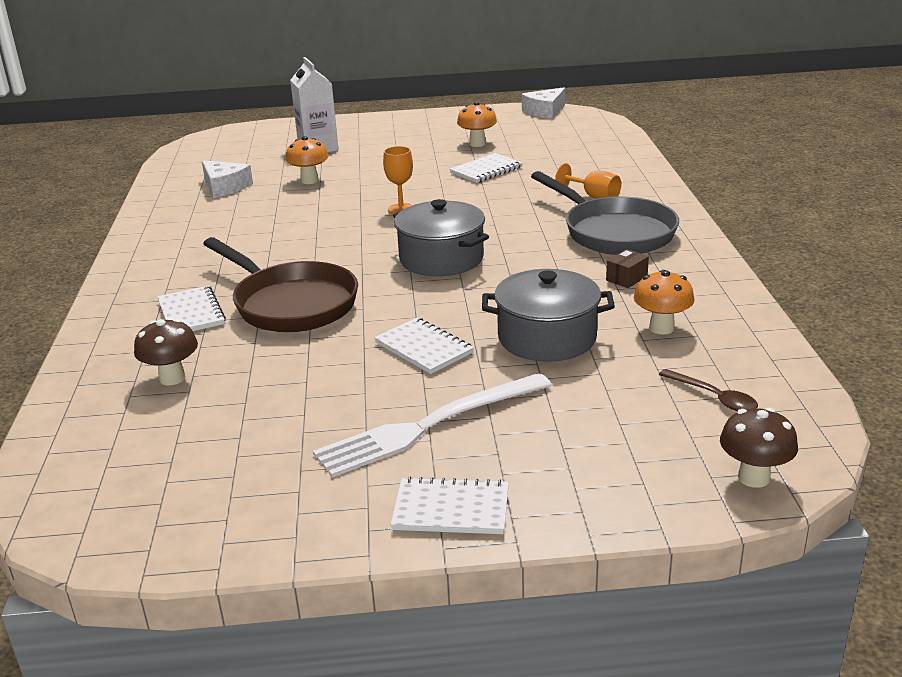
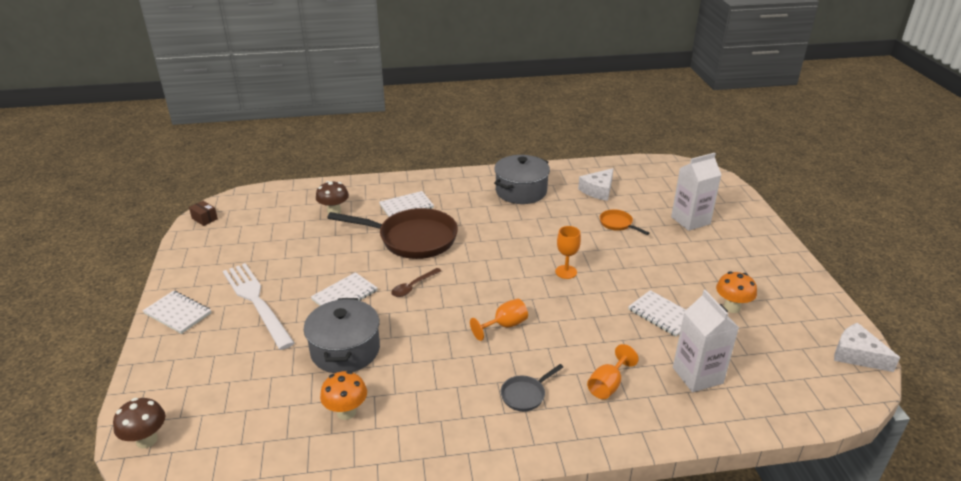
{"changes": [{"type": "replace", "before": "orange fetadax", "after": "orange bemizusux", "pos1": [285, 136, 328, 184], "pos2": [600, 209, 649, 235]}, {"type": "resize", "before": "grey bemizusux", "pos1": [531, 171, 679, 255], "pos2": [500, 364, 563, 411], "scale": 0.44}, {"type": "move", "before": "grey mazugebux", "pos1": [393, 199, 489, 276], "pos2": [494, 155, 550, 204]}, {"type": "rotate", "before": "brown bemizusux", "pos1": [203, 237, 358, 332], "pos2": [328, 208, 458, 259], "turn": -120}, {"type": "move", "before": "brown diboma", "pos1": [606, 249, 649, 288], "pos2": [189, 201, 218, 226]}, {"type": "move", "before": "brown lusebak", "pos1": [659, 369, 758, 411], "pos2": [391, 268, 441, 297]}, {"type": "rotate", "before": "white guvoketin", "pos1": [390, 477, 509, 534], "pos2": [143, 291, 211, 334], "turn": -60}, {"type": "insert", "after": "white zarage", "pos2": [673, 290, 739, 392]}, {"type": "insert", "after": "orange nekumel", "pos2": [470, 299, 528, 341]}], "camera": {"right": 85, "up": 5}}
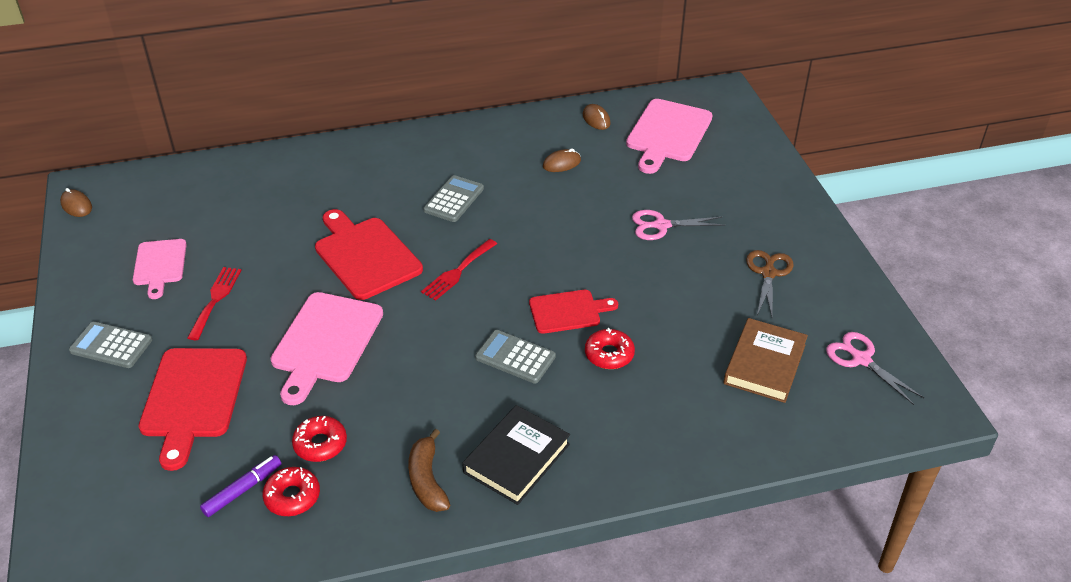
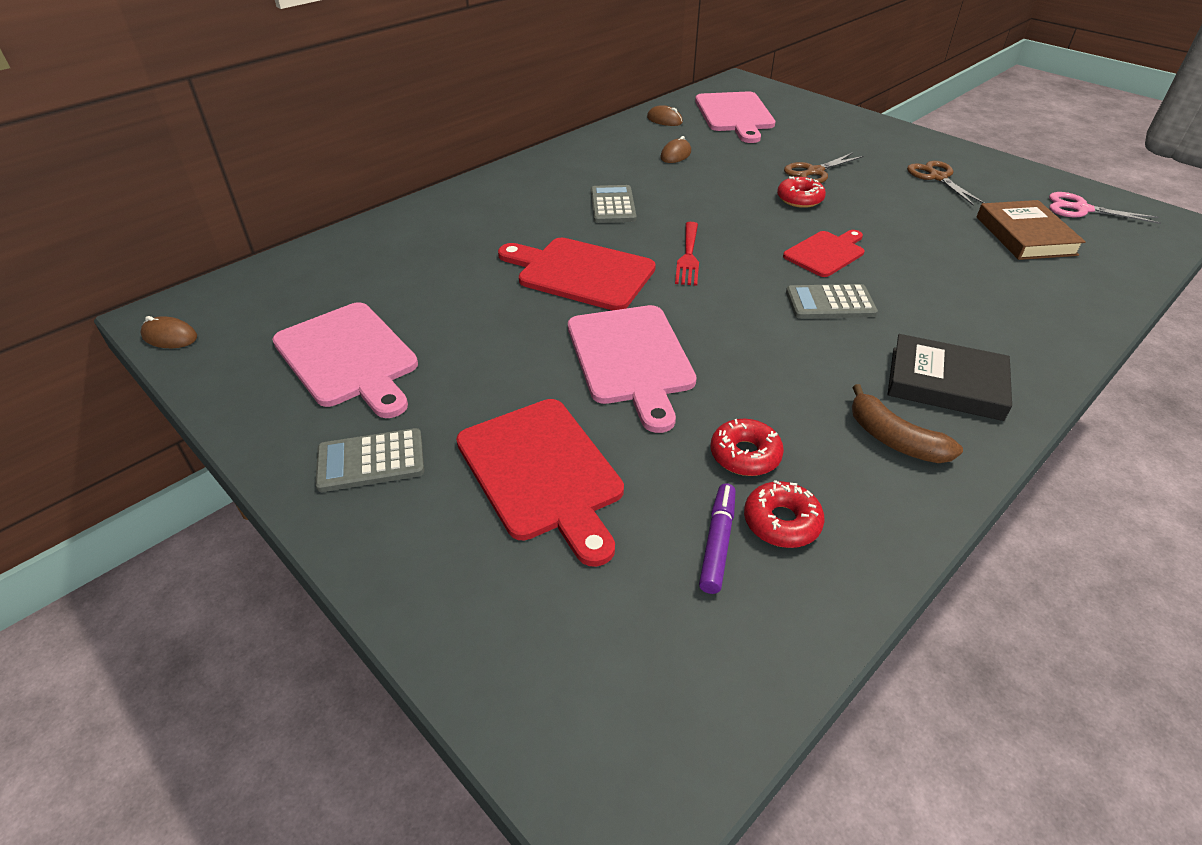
{"changes": [{"type": "recolor", "before": "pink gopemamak", "after": "brown gopemamak", "pos1": [632, 210, 725, 240], "pos2": [784, 153, 864, 183]}, {"type": "resize", "before": "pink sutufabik", "pos1": [133, 239, 187, 299], "pos2": [272, 302, 418, 418], "scale": 1.62}, {"type": "delete", "before": "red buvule", "pos1": [187, 267, 242, 340]}, {"type": "move", "before": "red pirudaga", "pos1": [585, 328, 635, 369], "pos2": [777, 176, 826, 208]}, {"type": "rotate", "before": "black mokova", "pos1": [462, 405, 570, 505], "pos2": [888, 334, 1012, 421], "turn": -75}], "camera": {"right": -30, "up": 0}}
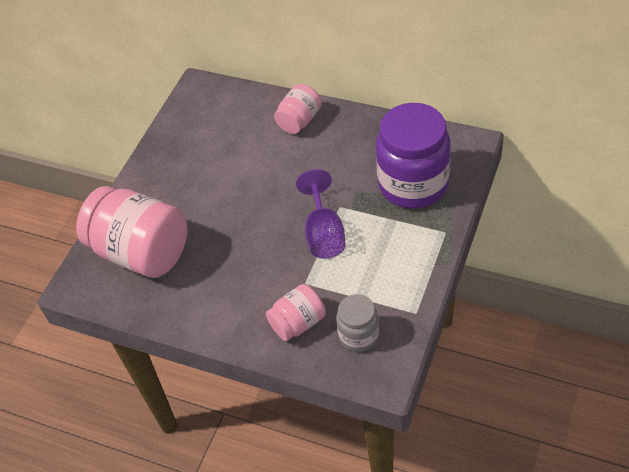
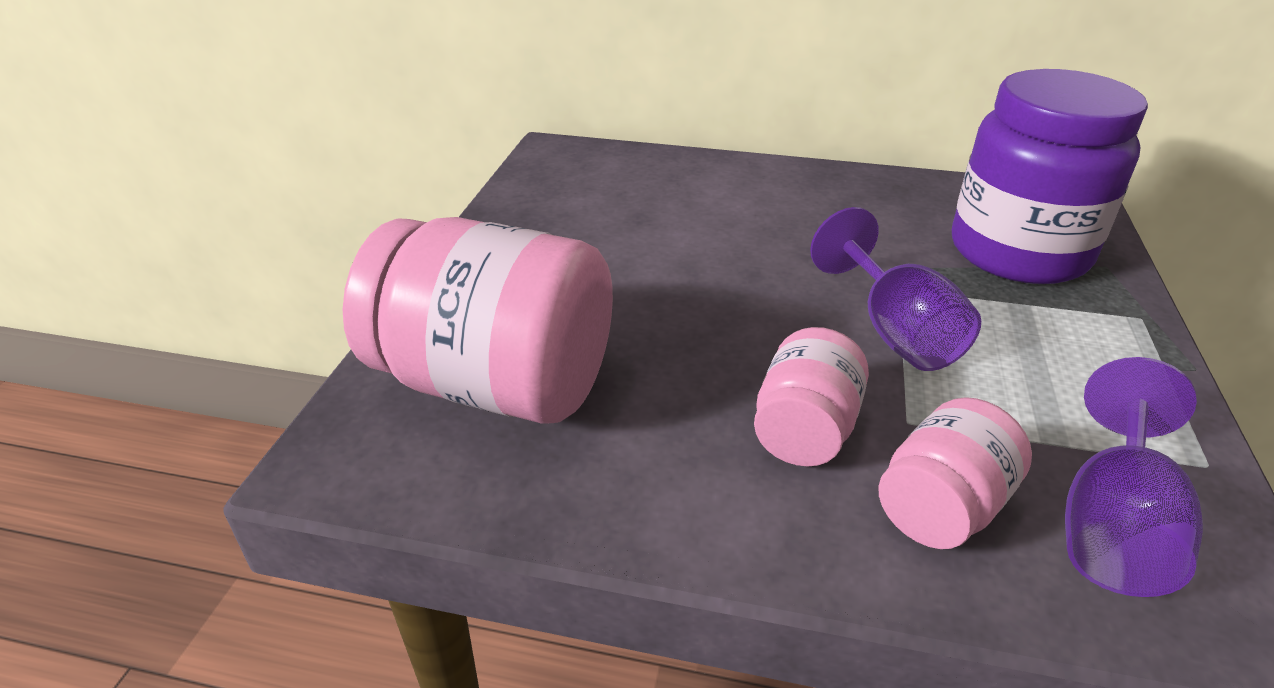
{"changes": [{"type": "move", "before": "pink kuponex", "pos1": [274, 84, 322, 134], "pos2": [754, 327, 869, 467]}, {"type": "replace", "before": "grey kuponex", "after": "purple nekumel", "pos1": [336, 294, 379, 352], "pos2": [1065, 357, 1203, 597]}], "camera": {"right": -15, "up": -15}}
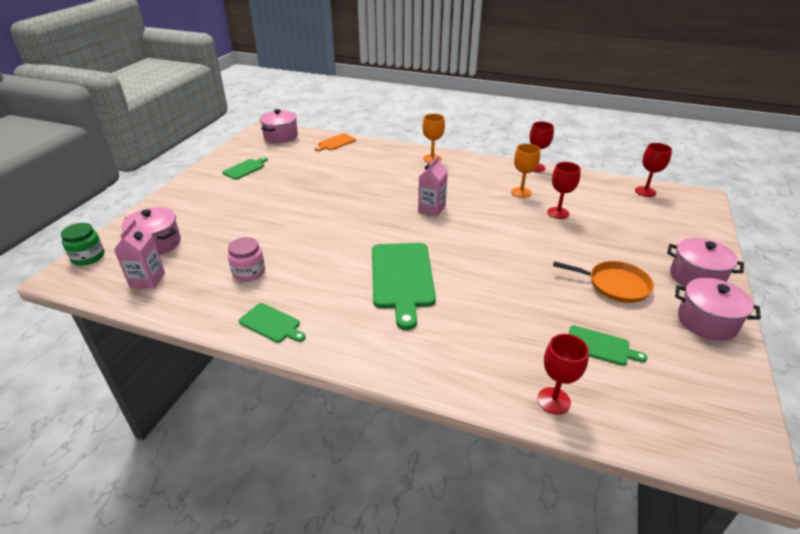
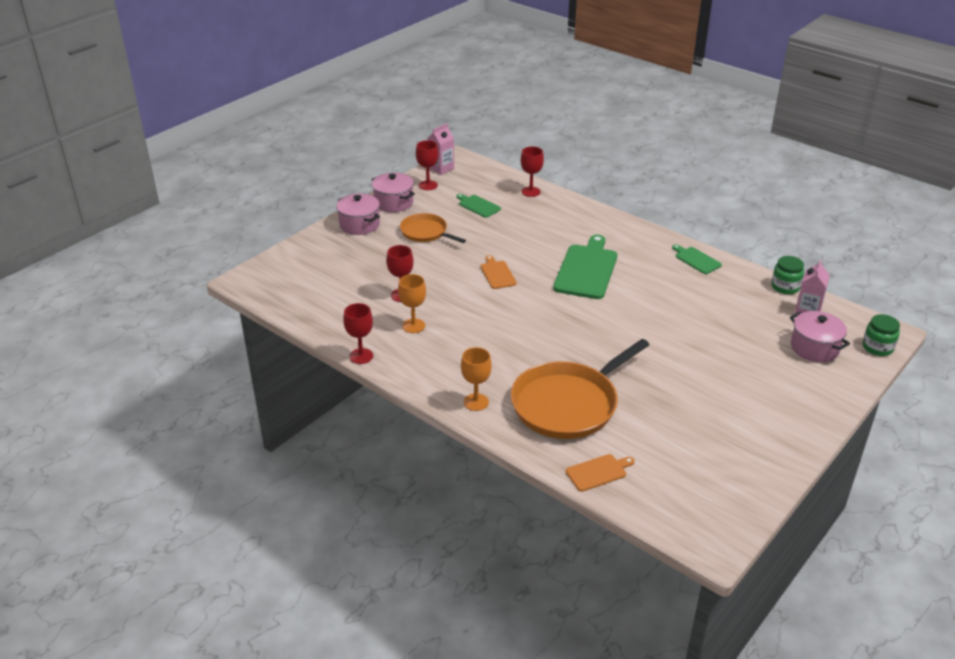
{"changes": [{"type": "delete", "before": "pink mazugebux", "pos1": [260, 109, 298, 143]}, {"type": "move", "before": "red nekumel", "pos1": [635, 143, 672, 197], "pos2": [416, 140, 439, 190]}, {"type": "move", "before": "pink zarage", "pos1": [418, 156, 448, 216], "pos2": [427, 123, 454, 175]}, {"type": "delete", "before": "green sutufabik", "pos1": [222, 157, 268, 180]}, {"type": "delete", "before": "pink kuponex", "pos1": [228, 237, 265, 282]}, {"type": "insert", "after": "orange sutufabik", "pos2": [481, 255, 517, 289]}, {"type": "insert", "after": "green kuponex", "pos2": [771, 256, 804, 294]}, {"type": "insert", "after": "orange bemizusux", "pos2": [511, 339, 649, 439]}], "camera": {"right": -160, "up": 0}}
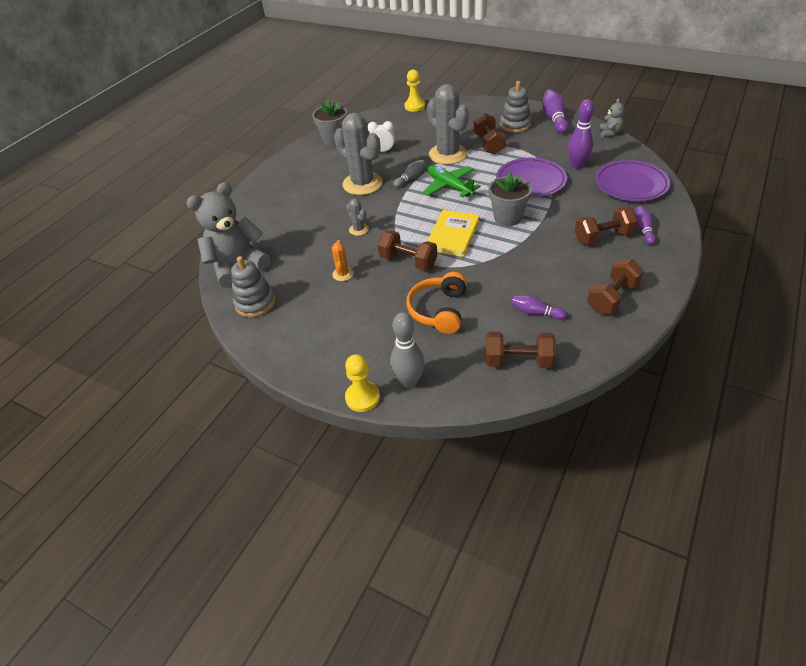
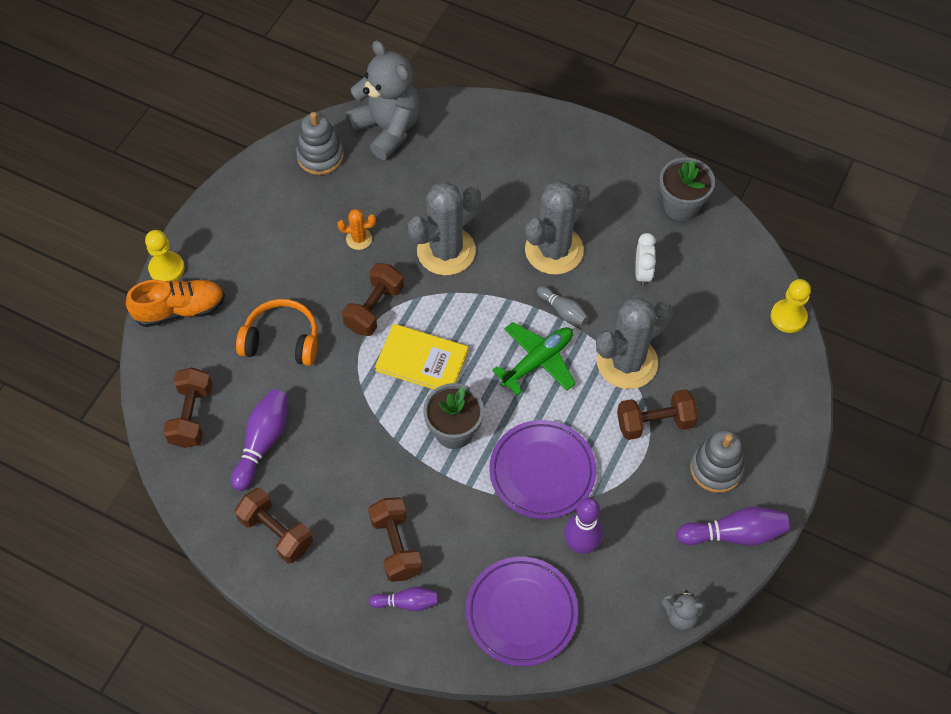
{"changes": [{"type": "resize", "before": "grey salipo", "pos1": [346, 198, 369, 236], "pos2": [408, 181, 481, 275], "scale": 2.23}, {"type": "resize", "before": "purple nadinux", "pos1": [512, 295, 567, 320], "pos2": [231, 389, 288, 491], "scale": 1.62}, {"type": "replace", "before": "grey nadinux", "after": "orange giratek", "pos1": [390, 312, 425, 388], "pos2": [126, 280, 225, 327]}], "camera": {"right": 85, "up": 15}}
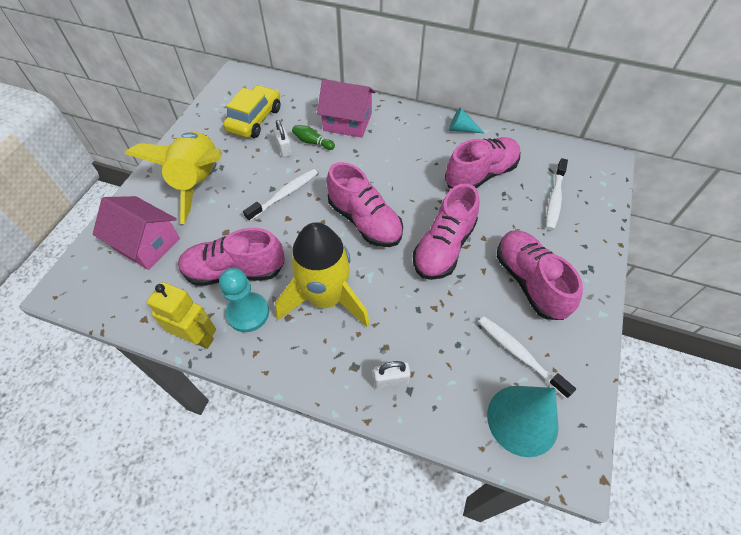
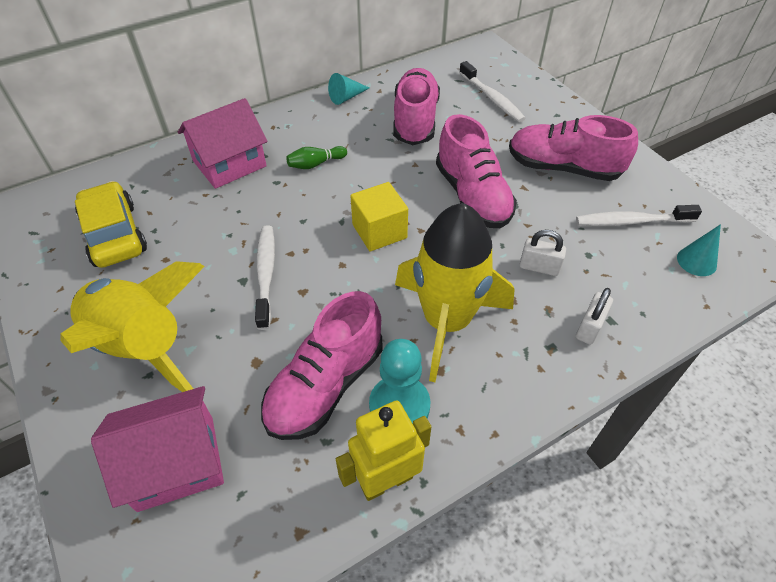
{"changes": [{"type": "move", "before": "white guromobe", "pos1": [273, 120, 292, 158], "pos2": [520, 230, 566, 276]}, {"type": "move", "before": "green nadinux", "pos1": [292, 125, 335, 150], "pos2": [286, 146, 347, 169]}, {"type": "replace", "before": "pink giratek", "after": "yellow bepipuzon", "pos1": [326, 162, 403, 247], "pos2": [350, 182, 408, 252]}, {"type": "resize", "before": "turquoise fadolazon", "pos1": [487, 386, 559, 457], "pos2": [677, 224, 721, 276], "scale": 0.5}], "camera": {"right": -50, "up": -5}}
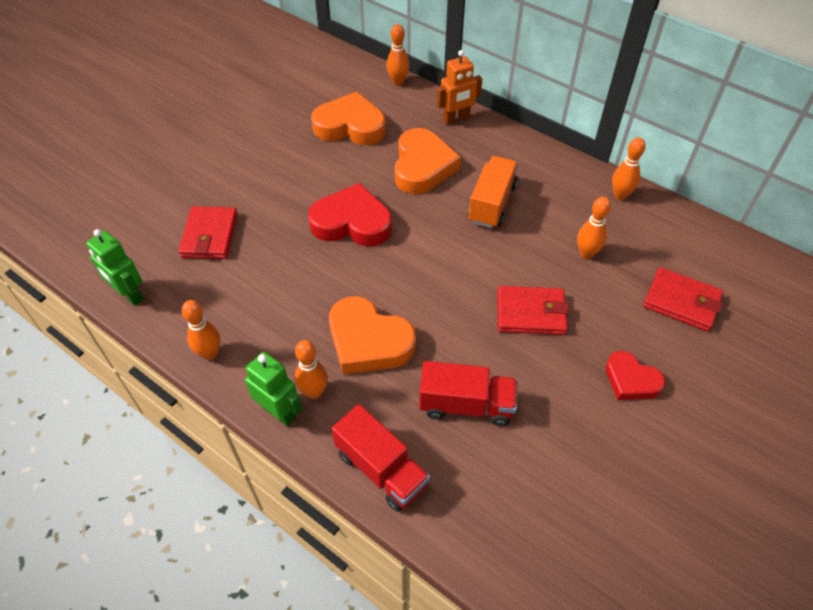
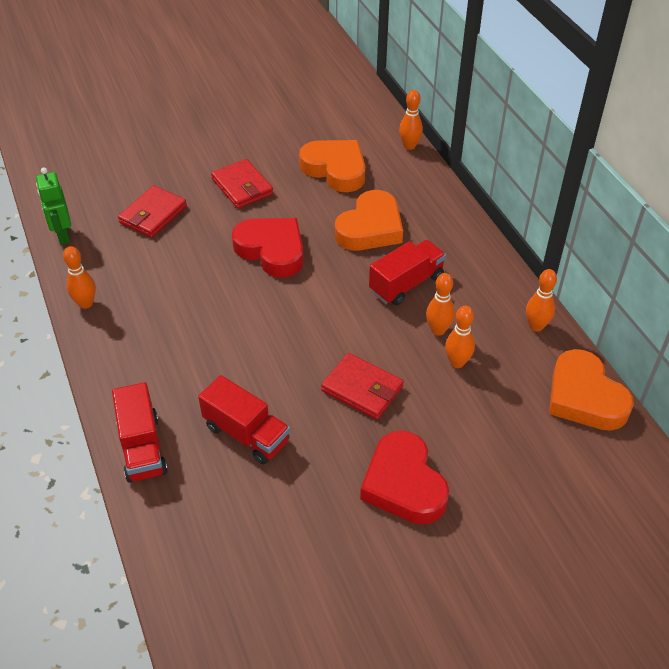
{"changes": [{"type": "delete", "before": "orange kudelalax", "pos1": [437, 50, 482, 125]}, {"type": "recolor", "before": "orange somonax", "after": "red somonax", "pos1": [468, 156, 518, 228], "pos2": [369, 240, 446, 306]}, {"type": "move", "before": "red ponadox", "pos1": [644, 267, 723, 332], "pos2": [211, 159, 273, 208]}, {"type": "move", "before": "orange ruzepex", "pos1": [329, 296, 416, 375], "pos2": [549, 349, 634, 431]}, {"type": "move", "before": "orange nadinux", "pos1": [295, 340, 328, 399], "pos2": [426, 273, 455, 336]}, {"type": "resize", "before": "red ruzepex", "pos1": [606, 351, 665, 400], "pos2": [360, 430, 449, 524], "scale": 1.66}, {"type": "delete", "before": "green kudelalax", "pos1": [245, 352, 303, 426]}], "camera": {"right": 30, "up": -5}}
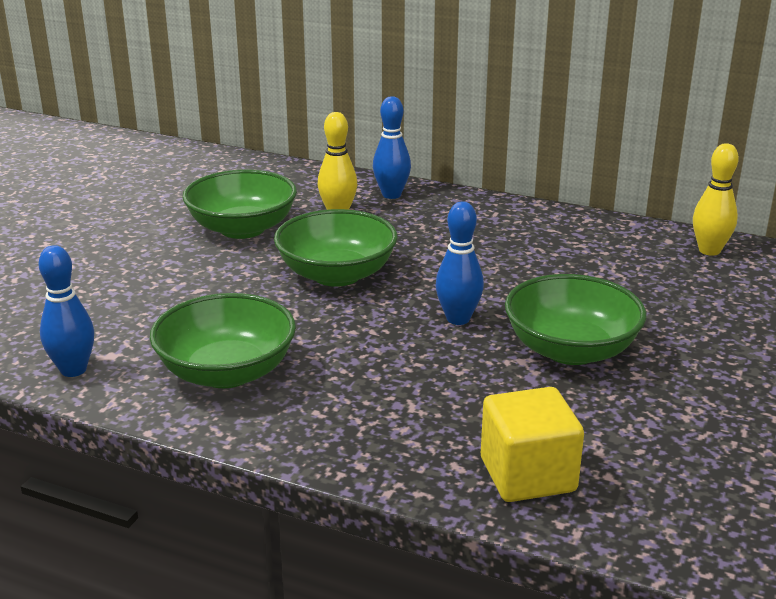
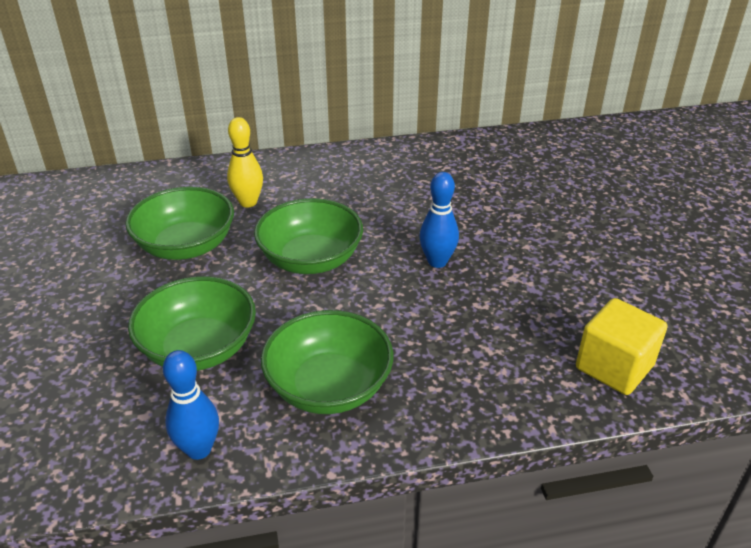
{"changes": [{"type": "delete", "before": "blue nadinux", "pos1": [373, 96, 411, 199]}, {"type": "delete", "before": "yellow nadinux", "pos1": [693, 143, 739, 256]}, {"type": "move", "before": "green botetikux", "pos1": [505, 274, 646, 365], "pos2": [128, 276, 256, 371]}], "camera": {"right": -35, "up": 10}}
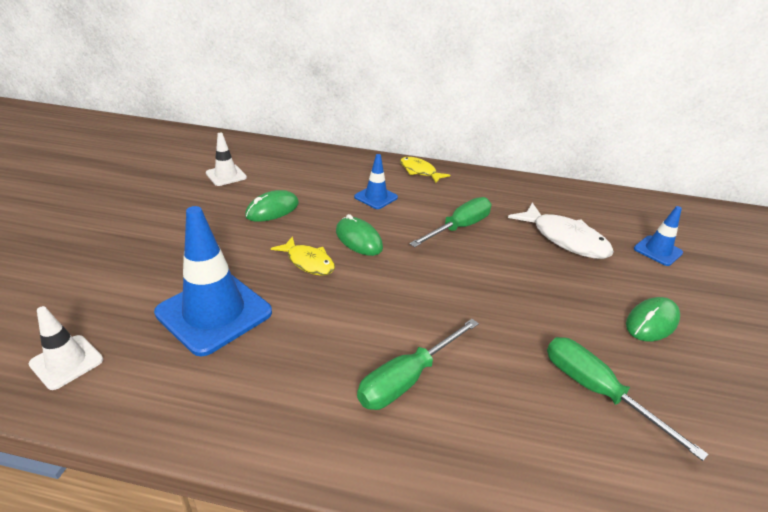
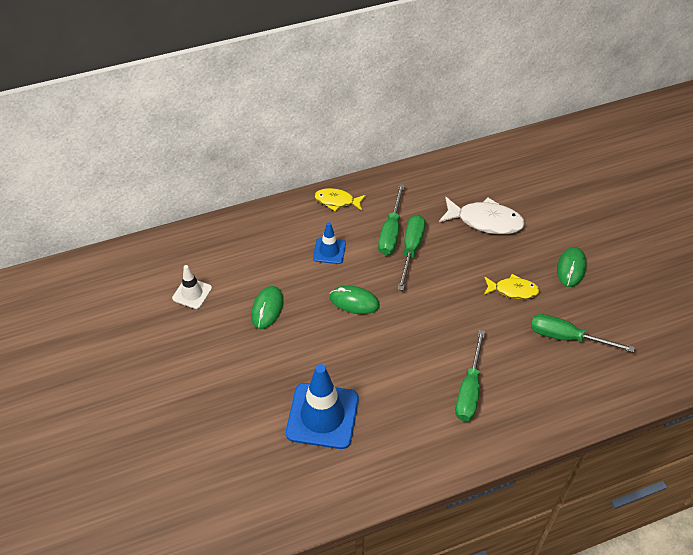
{"changes": [{"type": "delete", "before": "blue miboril", "pos1": [634, 206, 683, 266]}, {"type": "move", "before": "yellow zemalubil", "pos1": [271, 236, 335, 276], "pos2": [484, 274, 540, 299]}, {"type": "delete", "before": "white miboril", "pos1": [29, 306, 103, 390]}, {"type": "insert", "after": "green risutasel", "pos2": [378, 184, 405, 255]}], "camera": {"right": -30, "up": 15}}
